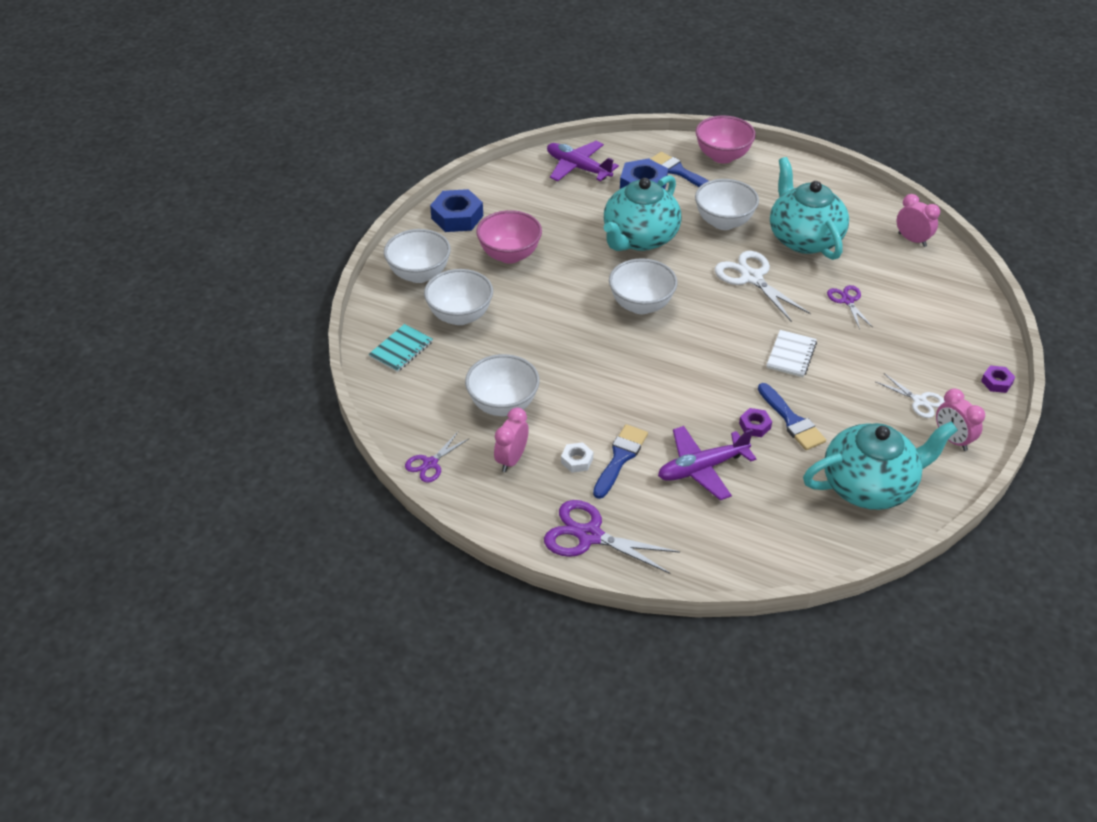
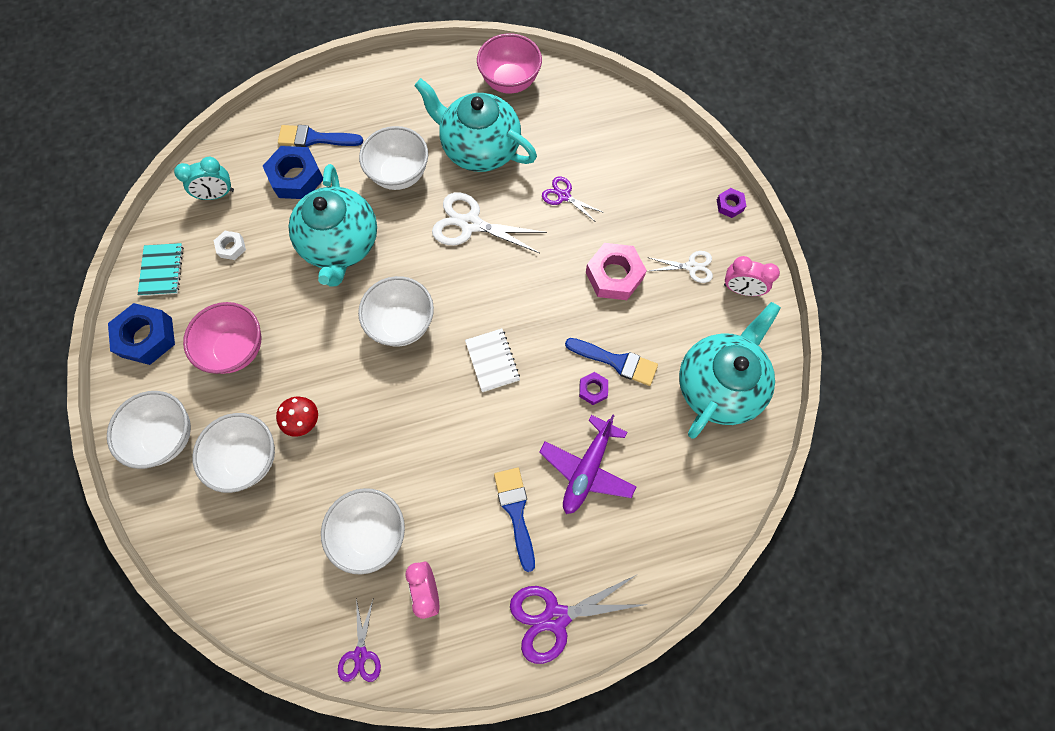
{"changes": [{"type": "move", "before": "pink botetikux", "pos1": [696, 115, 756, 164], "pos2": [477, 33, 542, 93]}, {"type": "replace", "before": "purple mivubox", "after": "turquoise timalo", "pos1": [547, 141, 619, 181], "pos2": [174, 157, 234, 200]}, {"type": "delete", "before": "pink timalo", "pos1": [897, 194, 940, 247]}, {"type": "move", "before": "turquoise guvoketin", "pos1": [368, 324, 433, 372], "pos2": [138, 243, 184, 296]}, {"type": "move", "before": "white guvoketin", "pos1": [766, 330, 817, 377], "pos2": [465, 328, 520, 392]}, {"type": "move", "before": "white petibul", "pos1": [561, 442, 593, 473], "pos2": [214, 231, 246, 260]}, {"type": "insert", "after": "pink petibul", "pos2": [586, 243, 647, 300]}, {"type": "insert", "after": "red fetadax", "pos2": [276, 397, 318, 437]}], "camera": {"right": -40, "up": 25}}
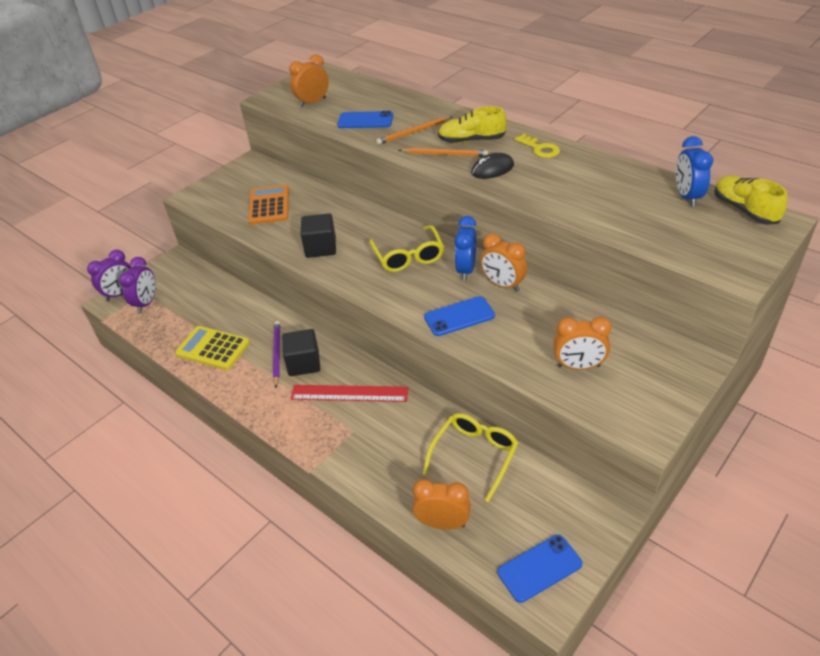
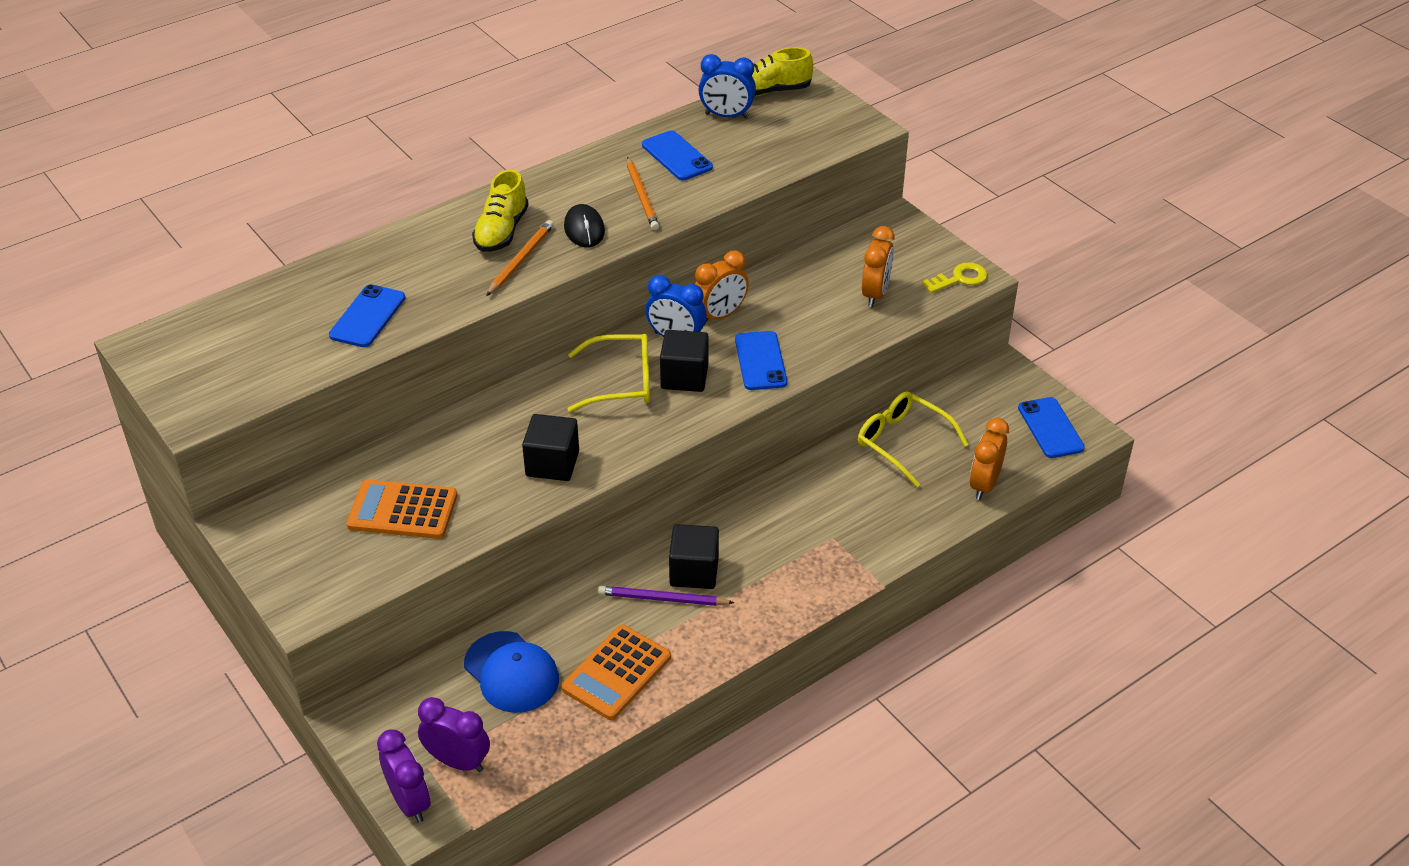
{"changes": [{"type": "delete", "before": "orange timalo", "pos1": [289, 54, 329, 107]}, {"type": "move", "before": "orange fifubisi", "pos1": [376, 117, 452, 145], "pos2": [627, 157, 659, 230]}, {"type": "move", "before": "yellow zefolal", "pos1": [515, 134, 560, 158], "pos2": [922, 262, 988, 293]}, {"type": "recolor", "before": "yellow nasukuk", "after": "orange nasukuk", "pos1": [175, 326, 250, 370], "pos2": [562, 625, 671, 720]}, {"type": "delete", "before": "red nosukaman", "pos1": [290, 385, 409, 402]}, {"type": "insert", "after": "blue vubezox", "pos2": [642, 130, 713, 180]}, {"type": "insert", "after": "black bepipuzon", "pos2": [660, 330, 709, 392]}, {"type": "insert", "after": "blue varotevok", "pos2": [464, 631, 559, 713]}], "camera": {"right": -80, "up": 0}}
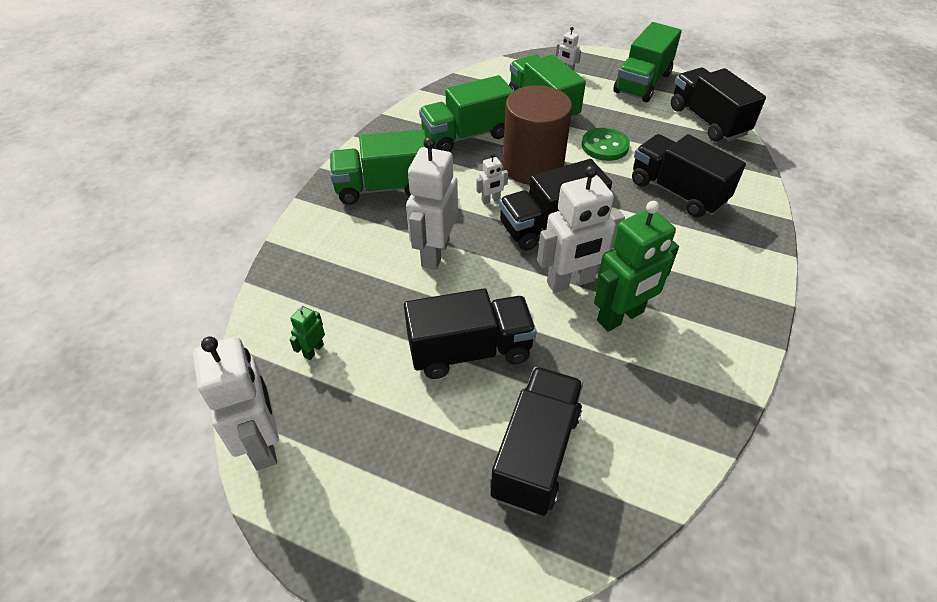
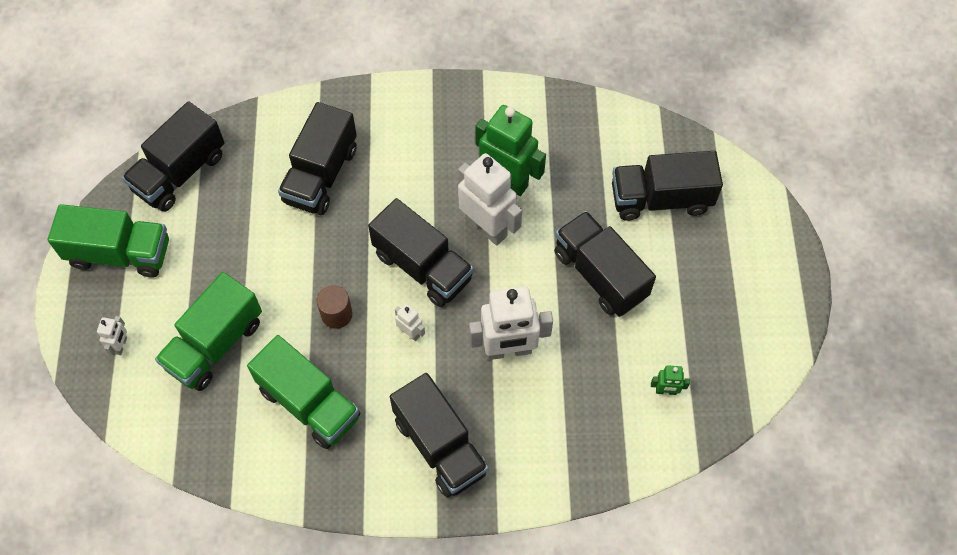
{"changes": [{"type": "resize", "before": "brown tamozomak", "pos1": [503, 85, 572, 185], "pos2": [317, 285, 353, 329], "scale": 0.45}, {"type": "delete", "before": "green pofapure", "pos1": [582, 127, 630, 161]}, {"type": "recolor", "before": "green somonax", "after": "black somonax", "pos1": [330, 129, 427, 205], "pos2": [390, 373, 488, 498]}, {"type": "delete", "before": "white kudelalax", "pos1": [193, 336, 279, 471]}], "camera": {"right": -115, "up": 15}}
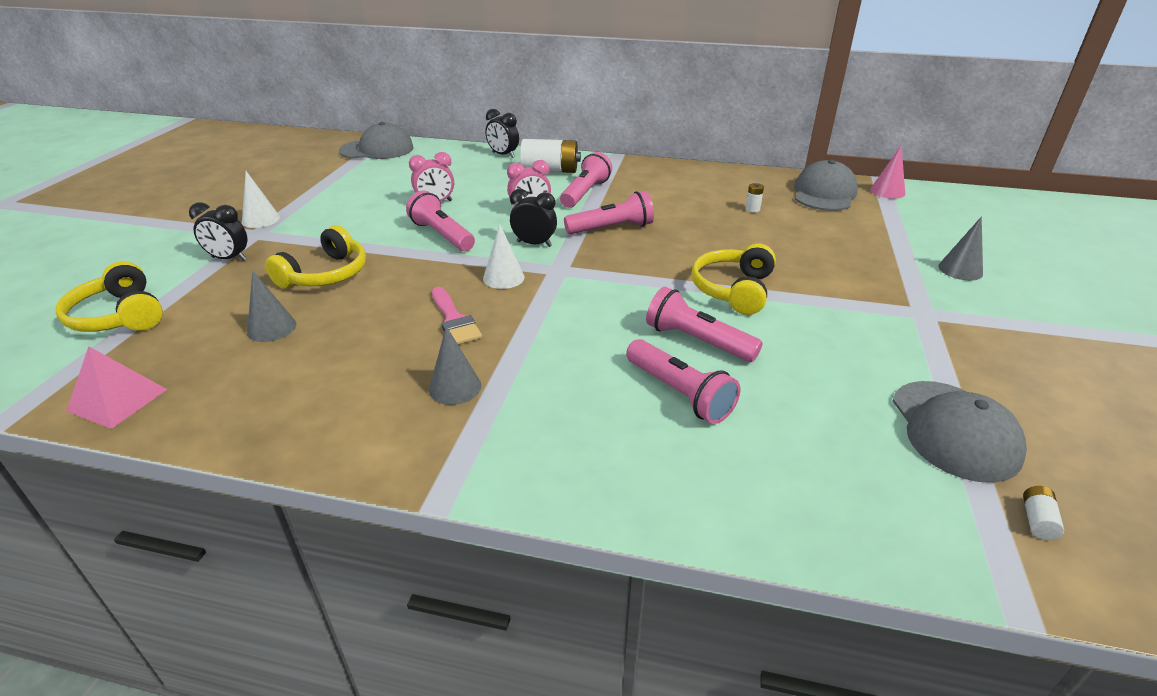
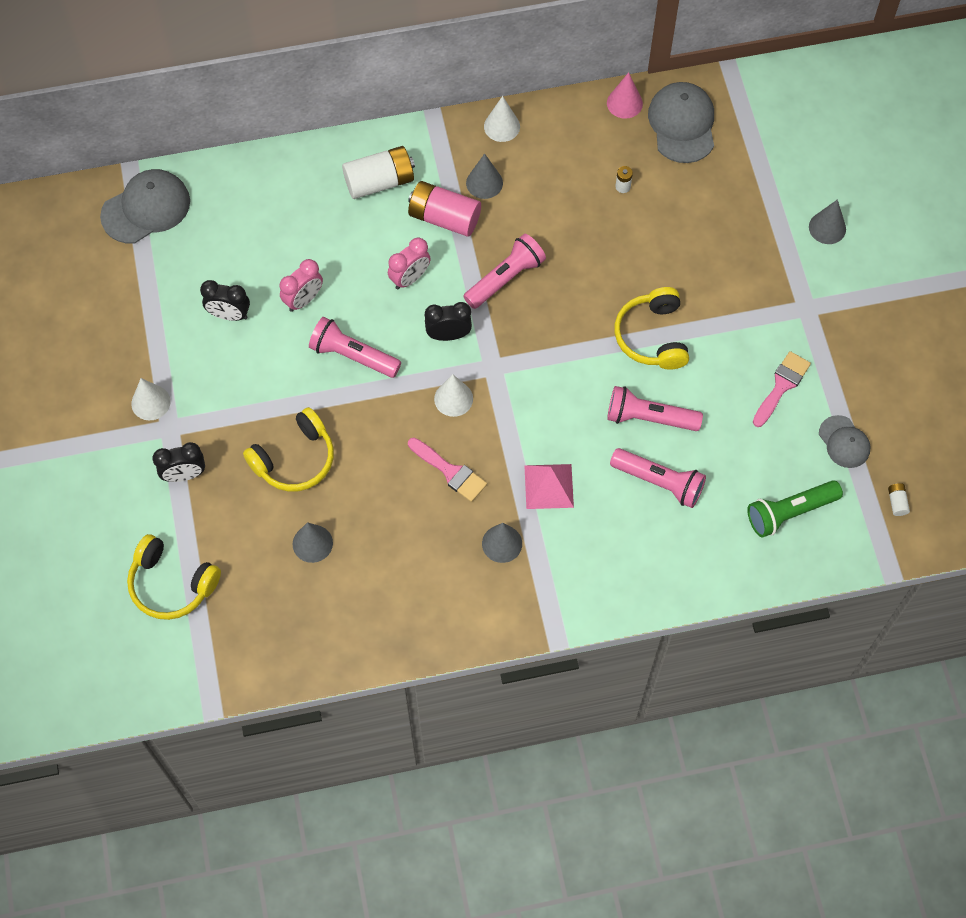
{"changes": [{"type": "move", "before": "black timalo", "pos1": [486, 109, 519, 158], "pos2": [200, 280, 250, 321]}, {"type": "move", "before": "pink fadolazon", "pos1": [870, 145, 905, 199], "pos2": [607, 72, 643, 119]}, {"type": "replace", "before": "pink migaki", "after": "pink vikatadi", "pos1": [560, 152, 612, 208], "pos2": [408, 181, 481, 237]}, {"type": "rotate", "before": "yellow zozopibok", "pos1": [265, 225, 366, 289], "pos2": [243, 407, 334, 492], "turn": 45}, {"type": "move", "before": "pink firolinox", "pos1": [66, 347, 168, 429], "pos2": [524, 464, 574, 509]}, {"type": "resize", "before": "grey varotevok", "pos1": [892, 381, 1027, 483], "pos2": [819, 415, 871, 468], "scale": 0.6}, {"type": "insert", "after": "white fadolazon", "pos2": [484, 96, 520, 142]}, {"type": "insert", "after": "grey fadolazon", "pos2": [466, 153, 503, 199]}, {"type": "insert", "after": "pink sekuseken", "pos2": [753, 351, 811, 427]}, {"type": "insert", "after": "green migaki", "pos2": [747, 480, 843, 537]}], "camera": {"right": -25, "up": 30}}
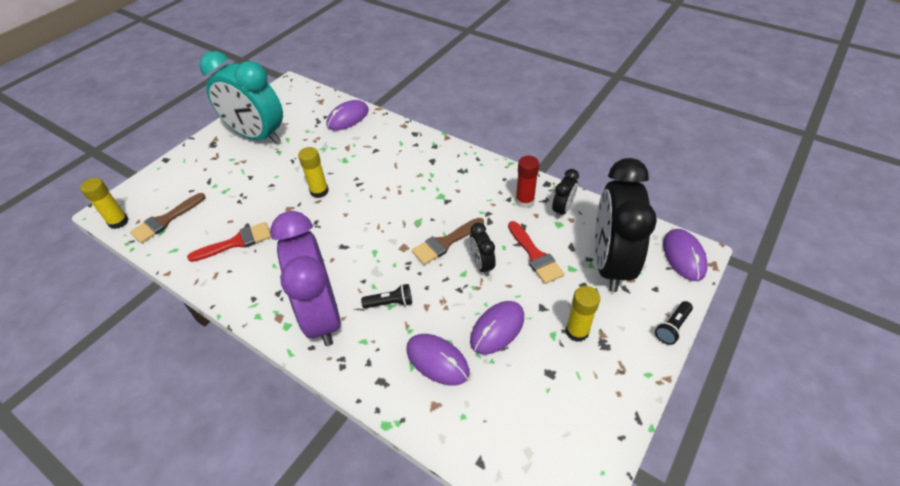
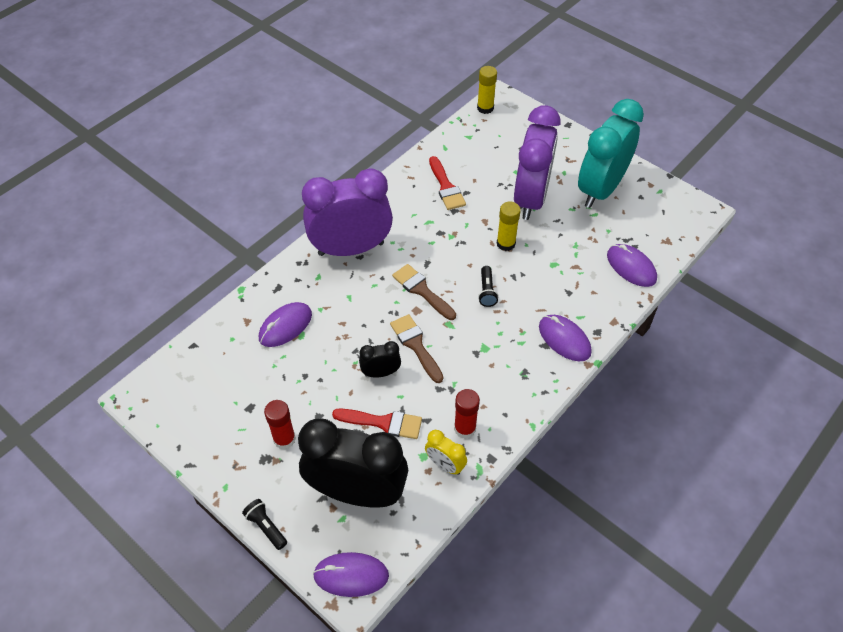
{"changes": [{"type": "recolor", "before": "black timalo", "after": "yellow timalo", "pos1": [552, 169, 579, 219], "pos2": [425, 430, 467, 475]}, {"type": "move", "before": "brown sekuseken", "pos1": [130, 193, 206, 243], "pos2": [392, 264, 456, 320]}, {"type": "rotate", "before": "red sekuseken", "pos1": [508, 221, 564, 284], "pos2": [332, 408, 422, 439], "turn": -150}, {"type": "move", "before": "black migaki", "pos1": [361, 284, 412, 308], "pos2": [478, 266, 499, 307]}, {"type": "recolor", "before": "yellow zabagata", "after": "red zabagata", "pos1": [566, 286, 600, 342], "pos2": [264, 400, 296, 450]}, {"type": "move", "before": "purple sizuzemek", "pos1": [470, 301, 524, 355], "pos2": [539, 315, 592, 361]}, {"type": "insert", "after": "purple timalo", "pos2": [514, 105, 560, 220]}], "camera": {"right": 95, "up": 5}}
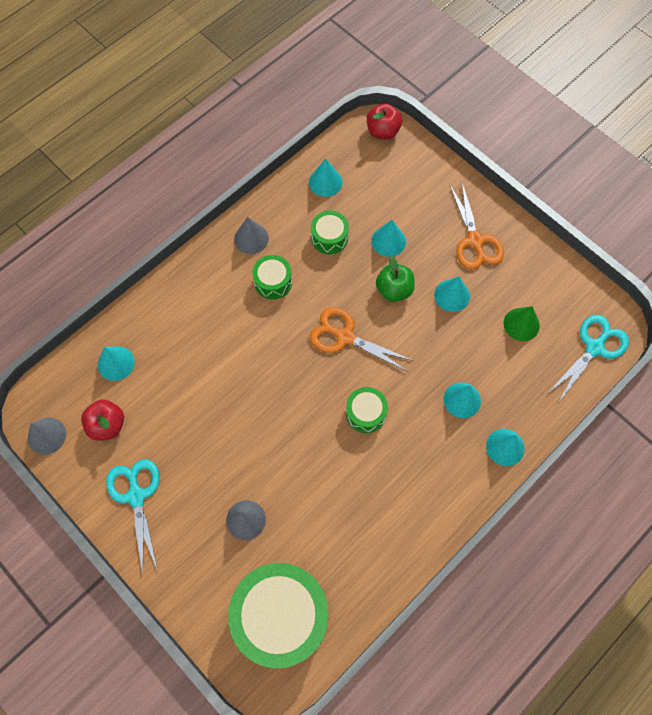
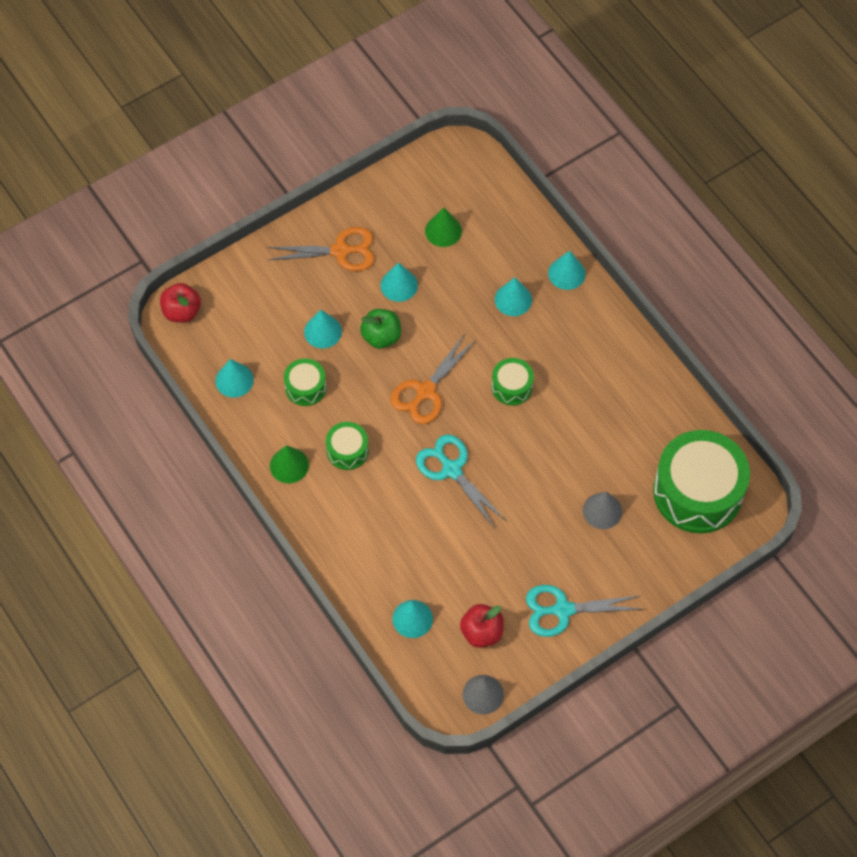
{"changes": [{"type": "recolor", "before": "grey fadolazon", "after": "green fadolazon", "pos1": [234, 217, 269, 254], "pos2": [270, 445, 309, 483]}, {"type": "move", "before": "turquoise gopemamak", "pos1": [549, 315, 629, 403], "pos2": [416, 434, 506, 527]}], "camera": {"right": -80, "up": -5}}
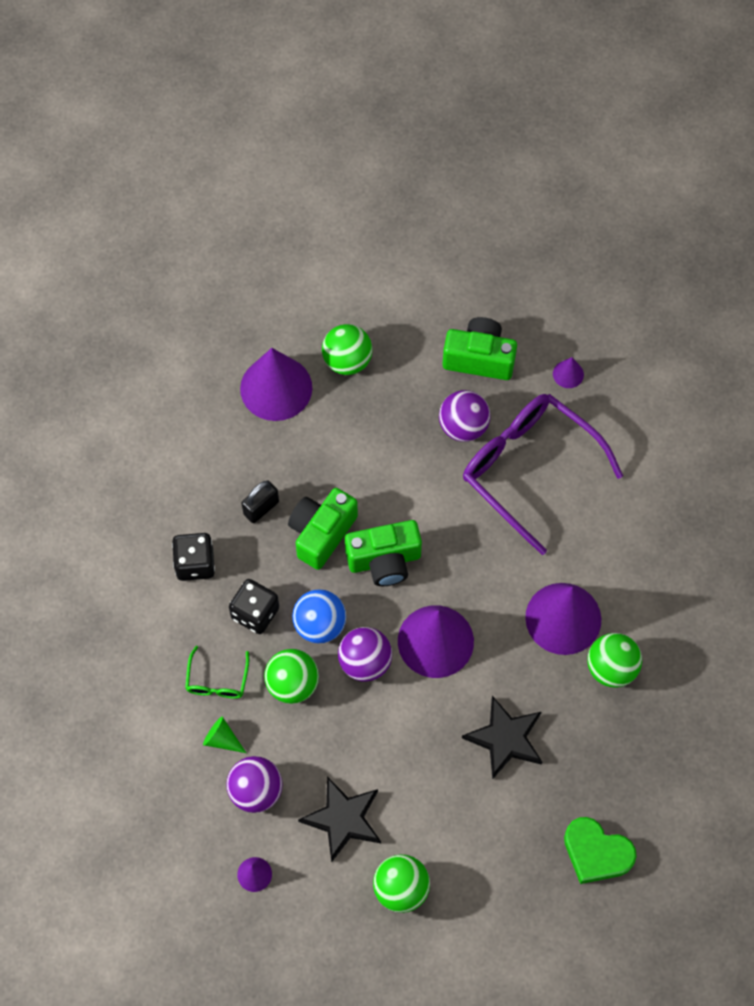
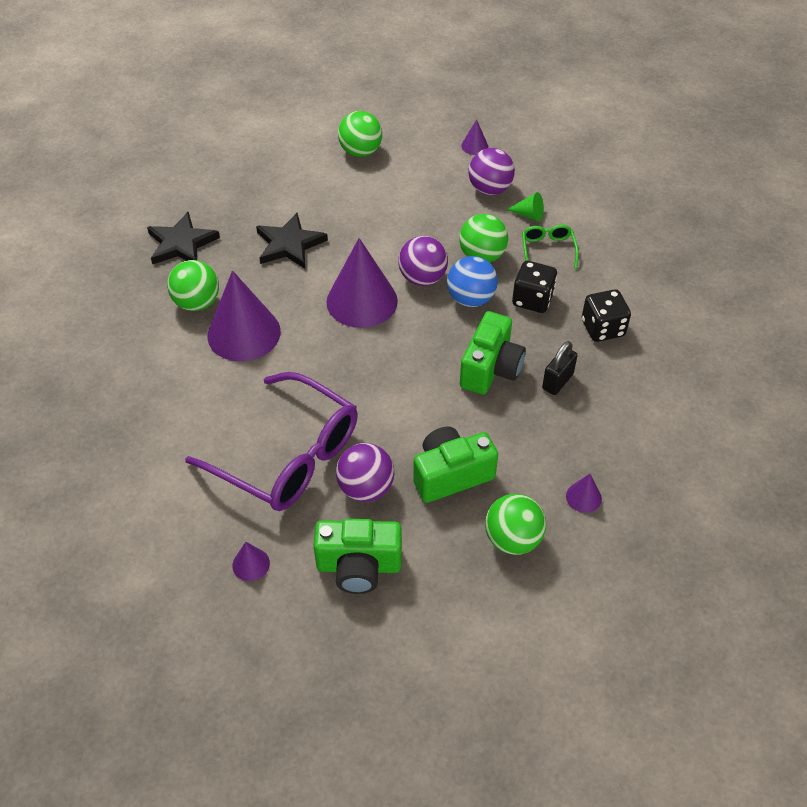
{"changes": [{"type": "resize", "before": "purple fadolazon", "pos1": [240, 348, 312, 421], "pos2": [566, 474, 602, 513], "scale": 0.43}, {"type": "move", "before": "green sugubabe", "pos1": [345, 520, 422, 586], "pos2": [413, 426, 498, 503]}, {"type": "move", "before": "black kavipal", "pos1": [298, 776, 381, 862], "pos2": [147, 212, 220, 264]}, {"type": "delete", "before": "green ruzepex", "pos1": [564, 817, 637, 884]}], "camera": {"right": 170, "up": -15}}
